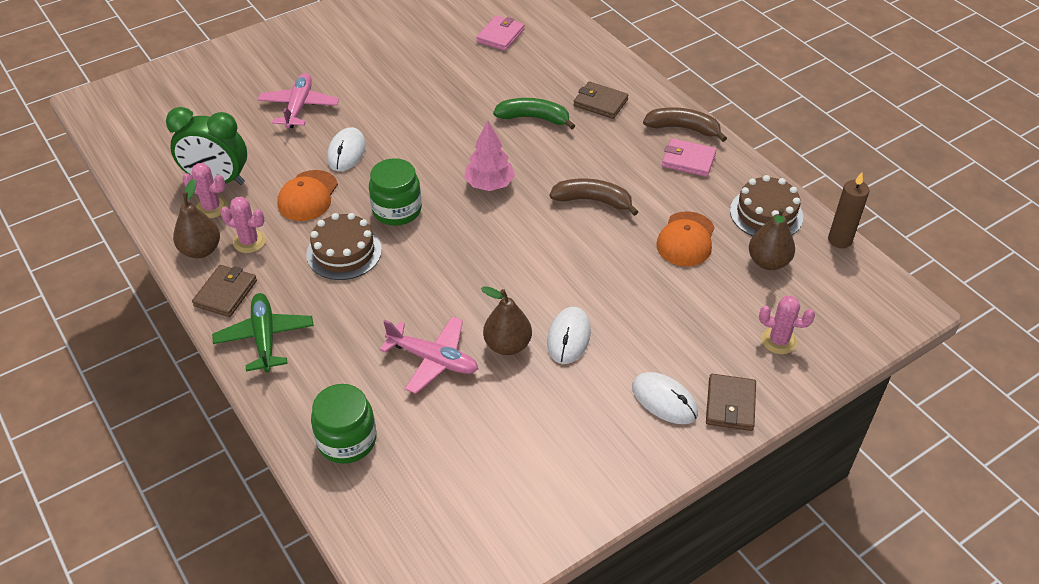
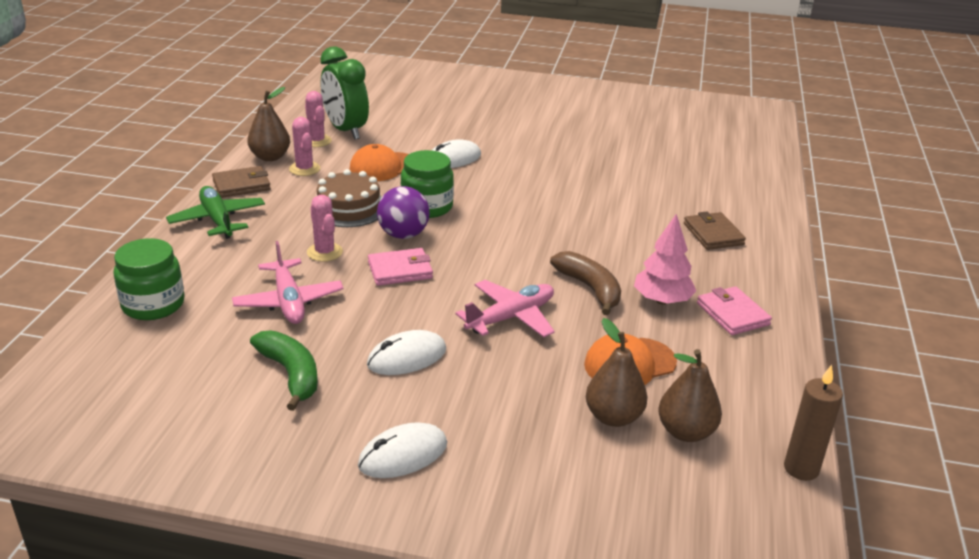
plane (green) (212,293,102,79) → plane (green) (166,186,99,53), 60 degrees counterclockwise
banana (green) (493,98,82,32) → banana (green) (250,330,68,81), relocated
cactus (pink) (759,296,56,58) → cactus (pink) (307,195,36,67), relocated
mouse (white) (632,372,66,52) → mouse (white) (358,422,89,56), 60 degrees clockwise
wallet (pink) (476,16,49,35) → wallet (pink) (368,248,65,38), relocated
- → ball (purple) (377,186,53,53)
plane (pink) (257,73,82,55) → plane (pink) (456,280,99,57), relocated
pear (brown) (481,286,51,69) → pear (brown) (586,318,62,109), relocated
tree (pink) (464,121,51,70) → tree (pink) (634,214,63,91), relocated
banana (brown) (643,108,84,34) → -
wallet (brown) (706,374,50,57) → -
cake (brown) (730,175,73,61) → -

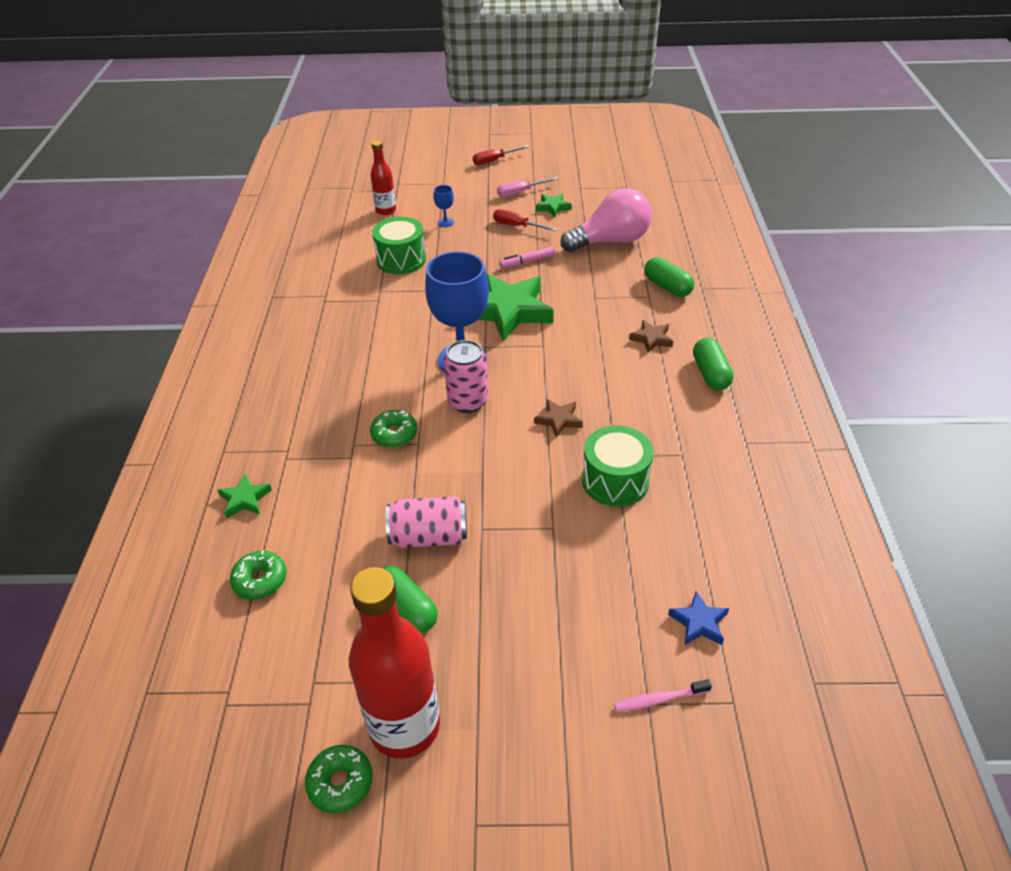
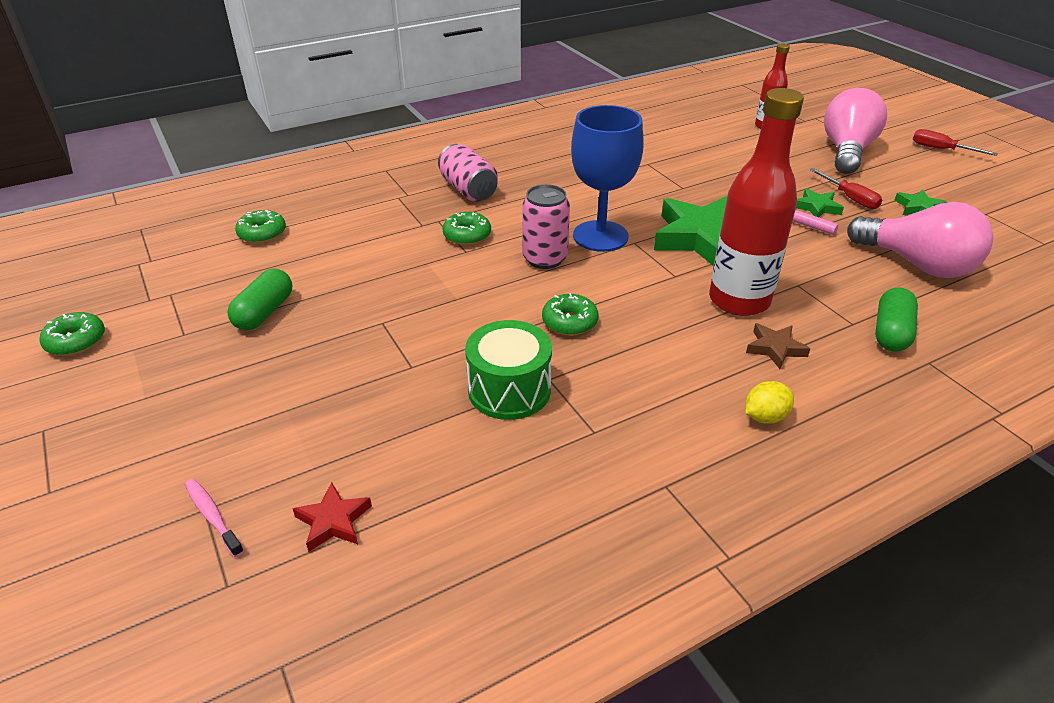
star (blue) (668,591,61,55) → star (red) (293,482,79,70)
can (pink) (386,497,81,51) → can (pink) (438,144,60,57), relocated
star (brown) (534,399,49,39) → donut (green) (542,293,56,42)
bottle (red) (349,567,91,192) → bottle (red) (709,88,95,228), relocated
capsule (green) (693,338,41,52) → lemon (yellow) (745,381,49,43)
star (green) (217,474,55,44) → star (green) (796,188,48,29), relocated
screwdriver (red) (493,209,64,22) → screwdriver (red) (809,168,73,41), 150 degrees clockwise
- → light bulb (pink) (824,88,63,86)
drum (green) (372,217,54,57) → -
goblet (blue) (434,185,20,42) → -
screwdriver (pink) (497,177,61,20) → -

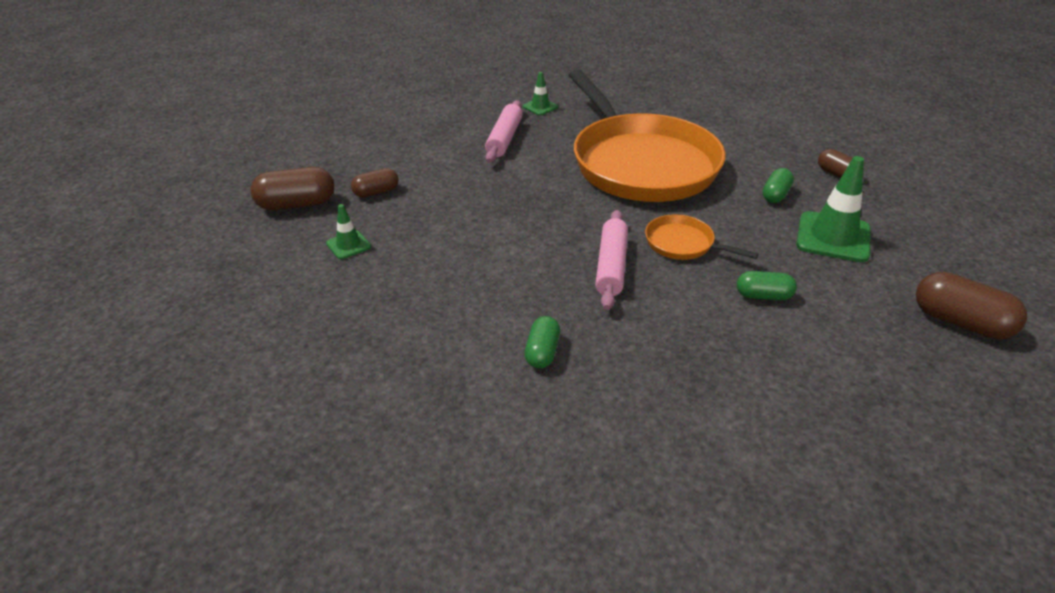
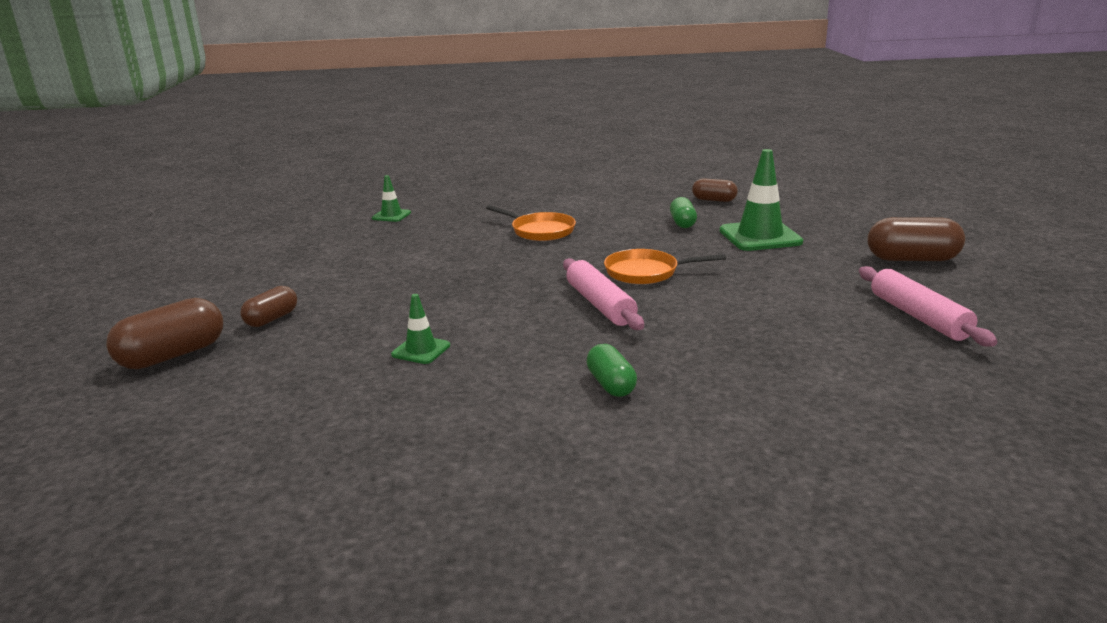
traffic cone (green) (326,204,45,55) → traffic cone (green) (391,294,59,70), relocated
pan (orange) (569,70,157,132) → pan (orange) (486,205,90,36), x0.40
rolling pin (pink) (485,100,38,63) → rolling pin (pink) (859,266,138,81), relocated
capsule (green) (737,271,60,29) → -

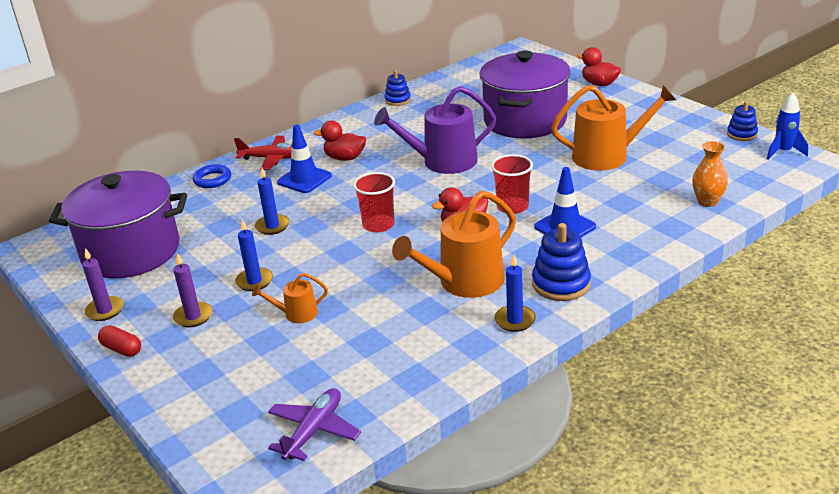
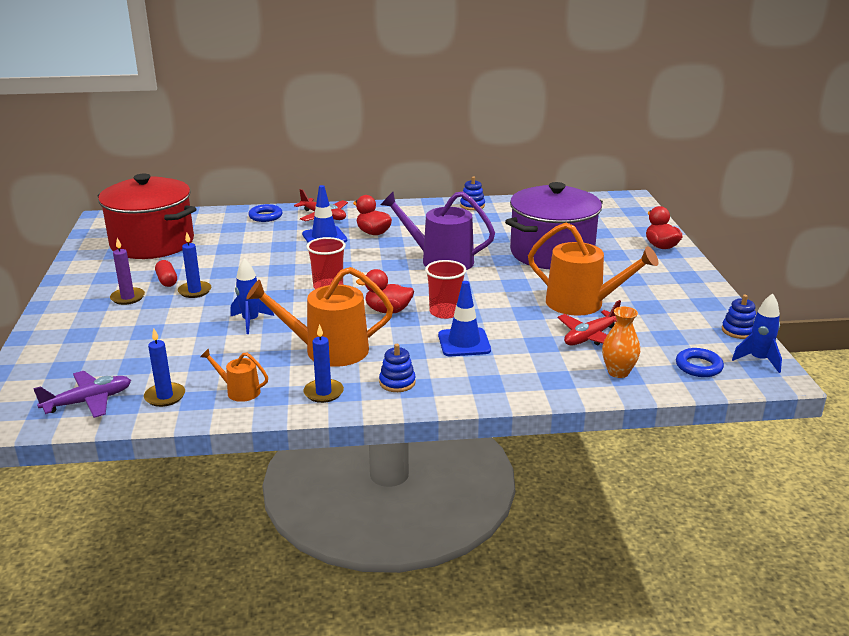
pot (purple) (49,171,138,107) → pot (red) (98,174,98,85)
candle (blue) (255,168,34,67) → candle (blue) (144,329,41,78), relocated
capsule (red) (98,325,43,32) → capsule (red) (155,260,22,27), relocated
watering can (orange) (252,273,76,50) → watering can (orange) (200,348,68,54), relocated
- → rocket (blue) (231,258,43,76)
stacking toy (blue) (532,223,59,78) → stacking toy (blue) (379,344,37,48), x0.62
- → plane (red) (558,300,63,46)
- → ring (blue) (676,348,48,29)
candle (purple) (82,248,42,73) → -

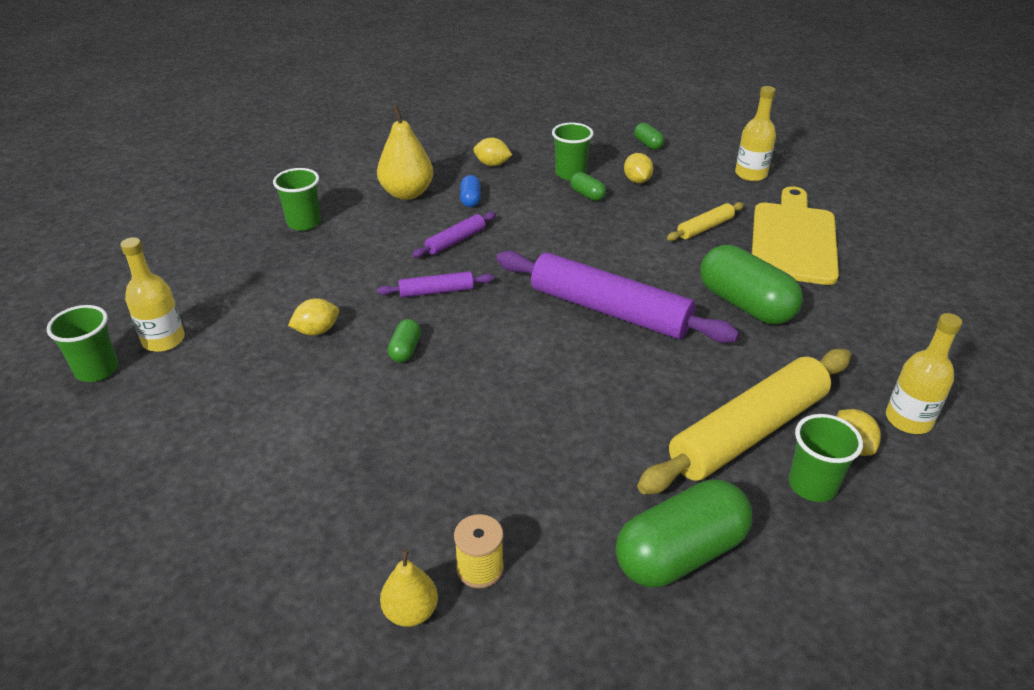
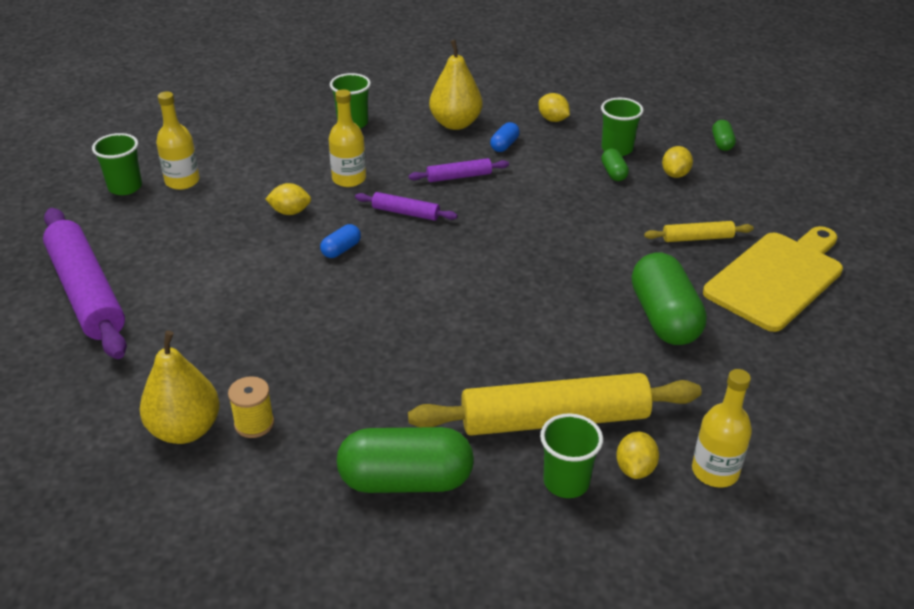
rolling pin (purple) (496,251,243,92) → rolling pin (purple) (43,208,84,151), relocated
pear (yellow) (380,549,58,78) → pear (yellow) (140,331,80,113), x1.67
capsule (green) (388,319,33,43) → capsule (blue) (320,224,41,34)
bottle (yellow) (735,86,41,95) → bottle (yellow) (329,89,37,98), relocated

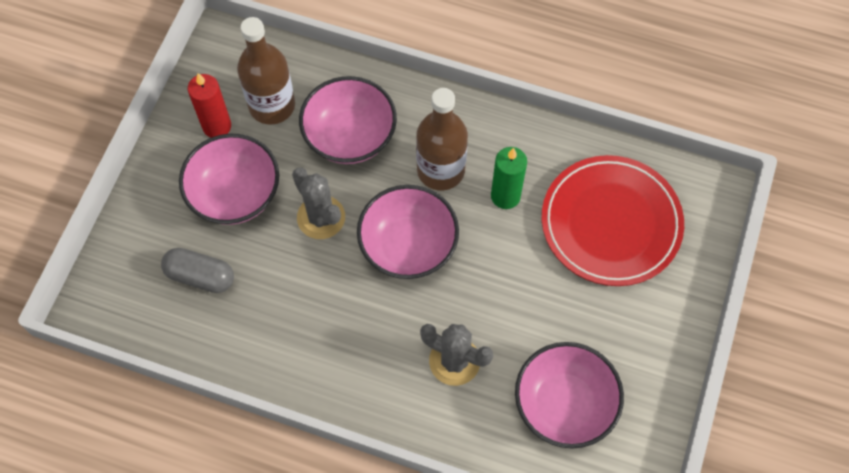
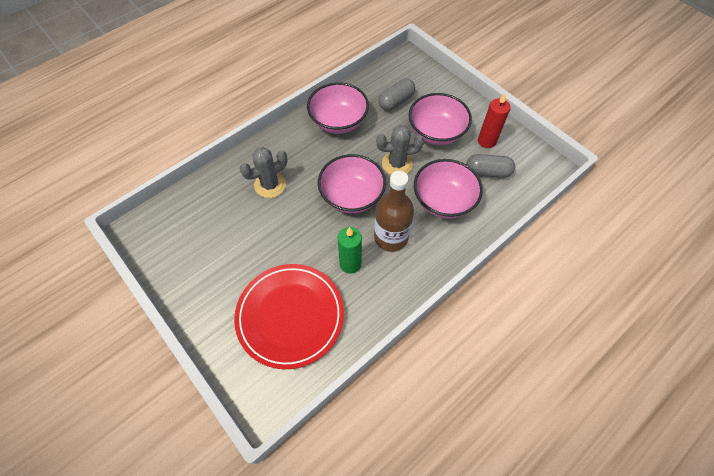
bowl (pink) (515,342,109,107) → bowl (pink) (307,82,62,52), relocated
bottle (brown) (237,17,58,108) → capsule (grey) (466,154,49,24)

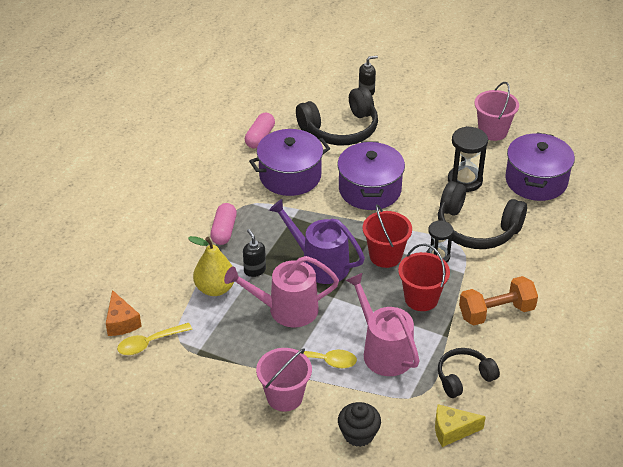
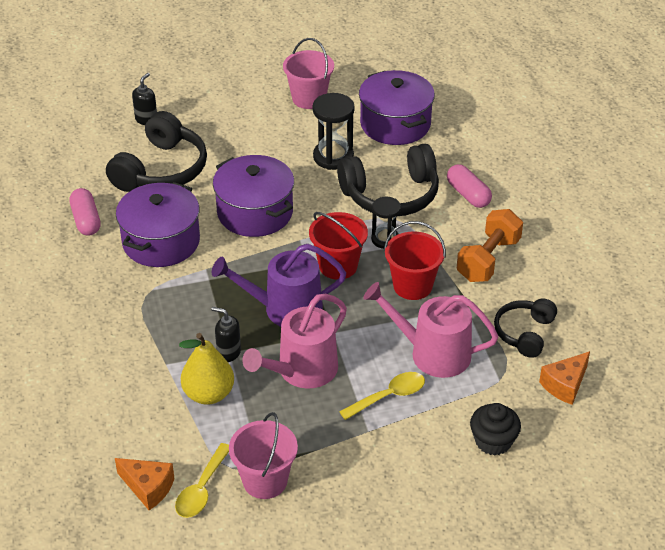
bucket (pink) (256,348,56,64) → bucket (pink) (229,412,69,87), relocated
capsule (pink) (210,203,27,42) → capsule (pink) (447,164,45,44), relocated
cheese (yellow) (435,404,51,43) → cheese (orange) (539,351,51,54)

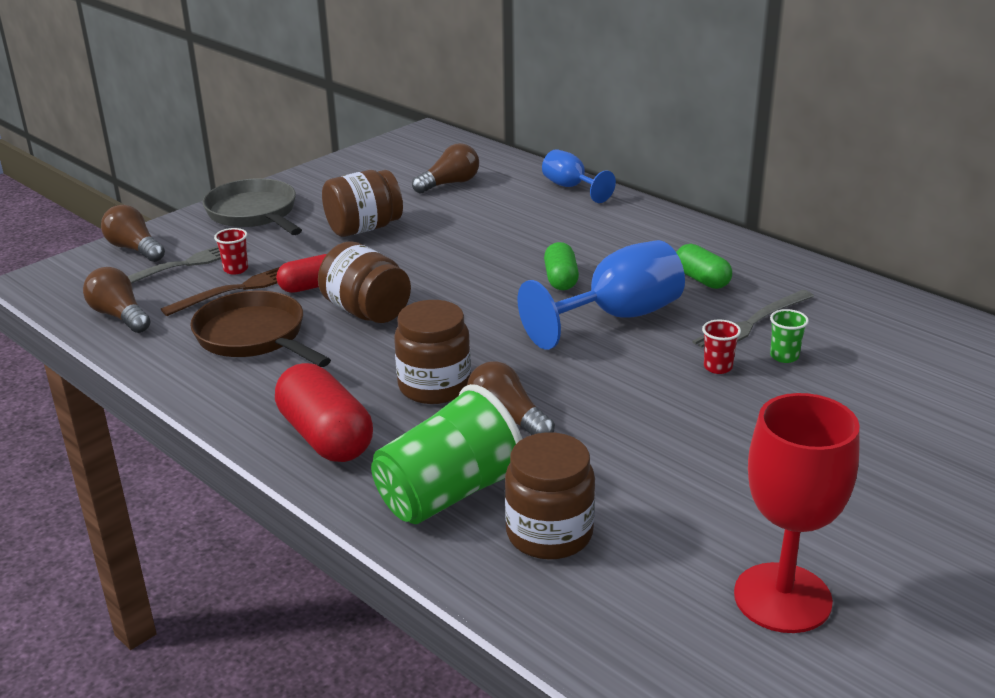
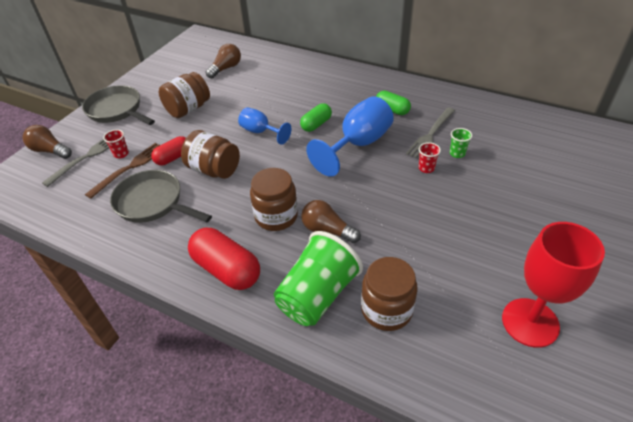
pan (brown) (190,291,141,76) → pan (grey) (110,170,102,53)
goblet (blue) (542,149,74,54) → goblet (blue) (238,107,53,38), relocated
capsule (green) (544,242,35,48) → capsule (green) (300,103,32,29), 60 degrees clockwise
light bulb (brown) (83,267,67,66) → -

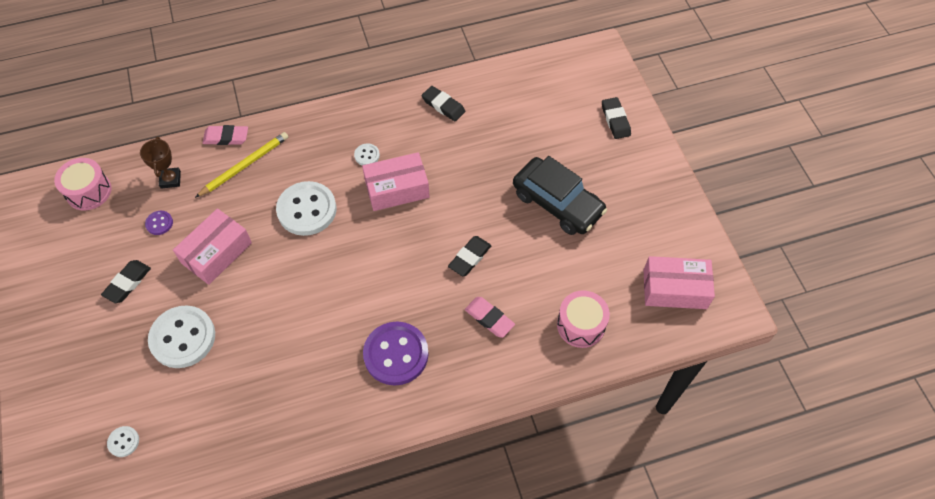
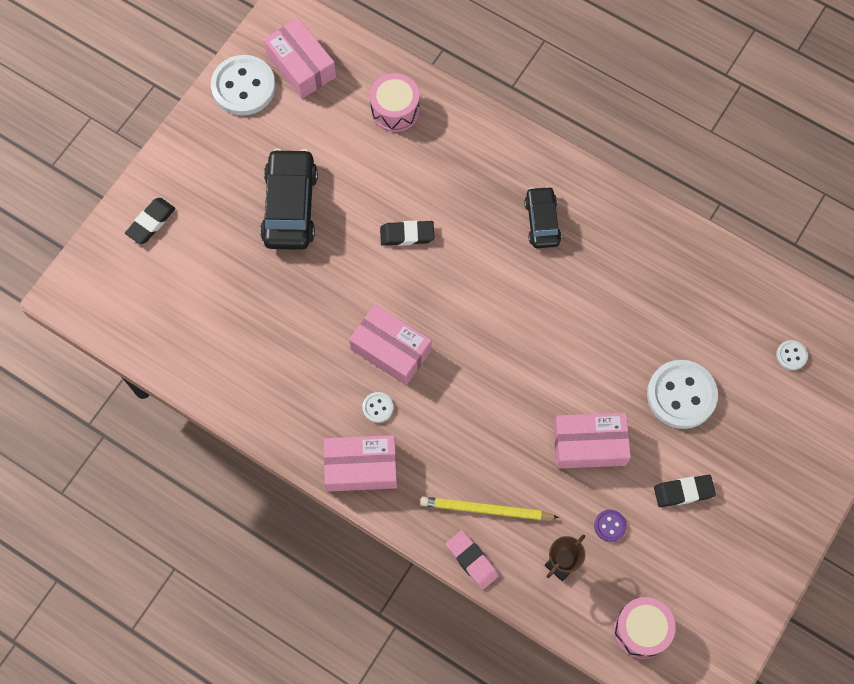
button (white) (276,181,61,55) → button (white) (211,55,65,61), relocated
- → box (pink) (324,435,73,57)
button (purple) (363,322,66,63) → car (black) (524,186,38,62)
eraser (black) (421,86,44,35) → -
eraser (pink) (465,297,50,41) → -

